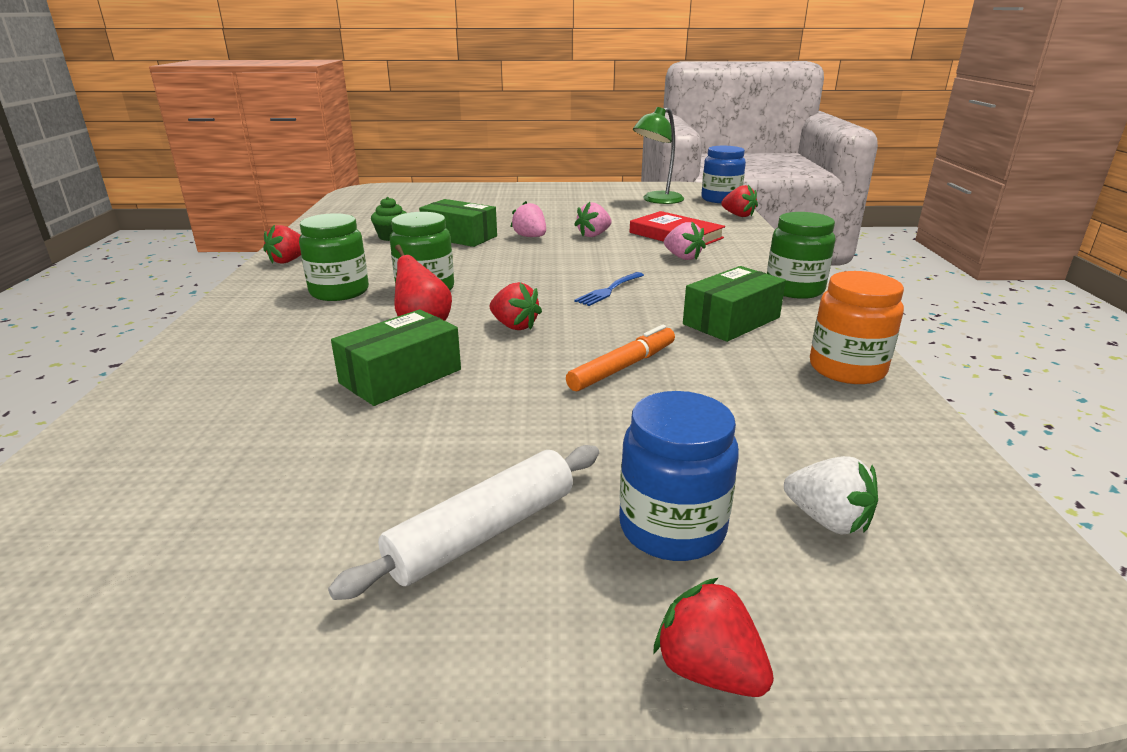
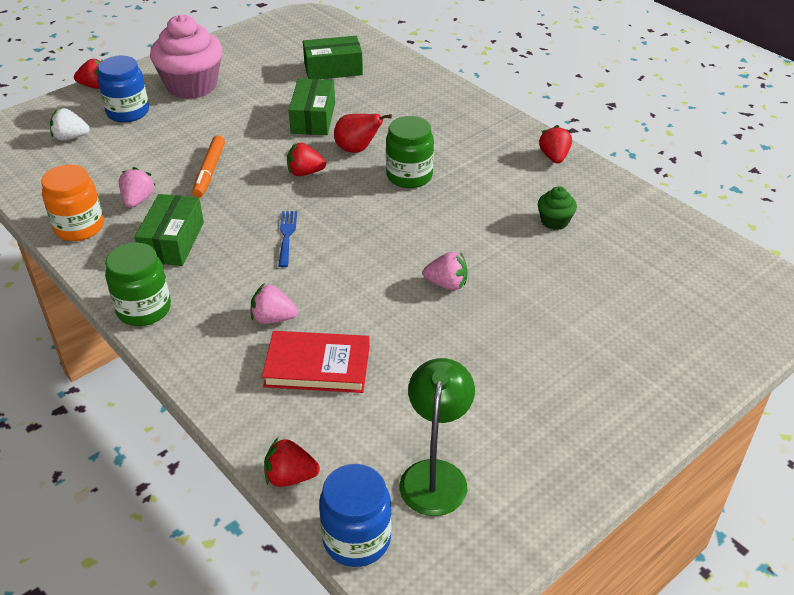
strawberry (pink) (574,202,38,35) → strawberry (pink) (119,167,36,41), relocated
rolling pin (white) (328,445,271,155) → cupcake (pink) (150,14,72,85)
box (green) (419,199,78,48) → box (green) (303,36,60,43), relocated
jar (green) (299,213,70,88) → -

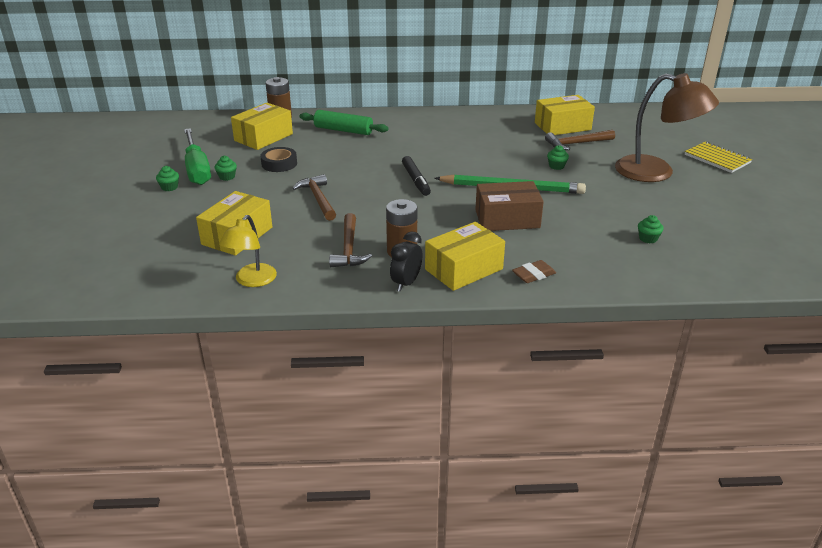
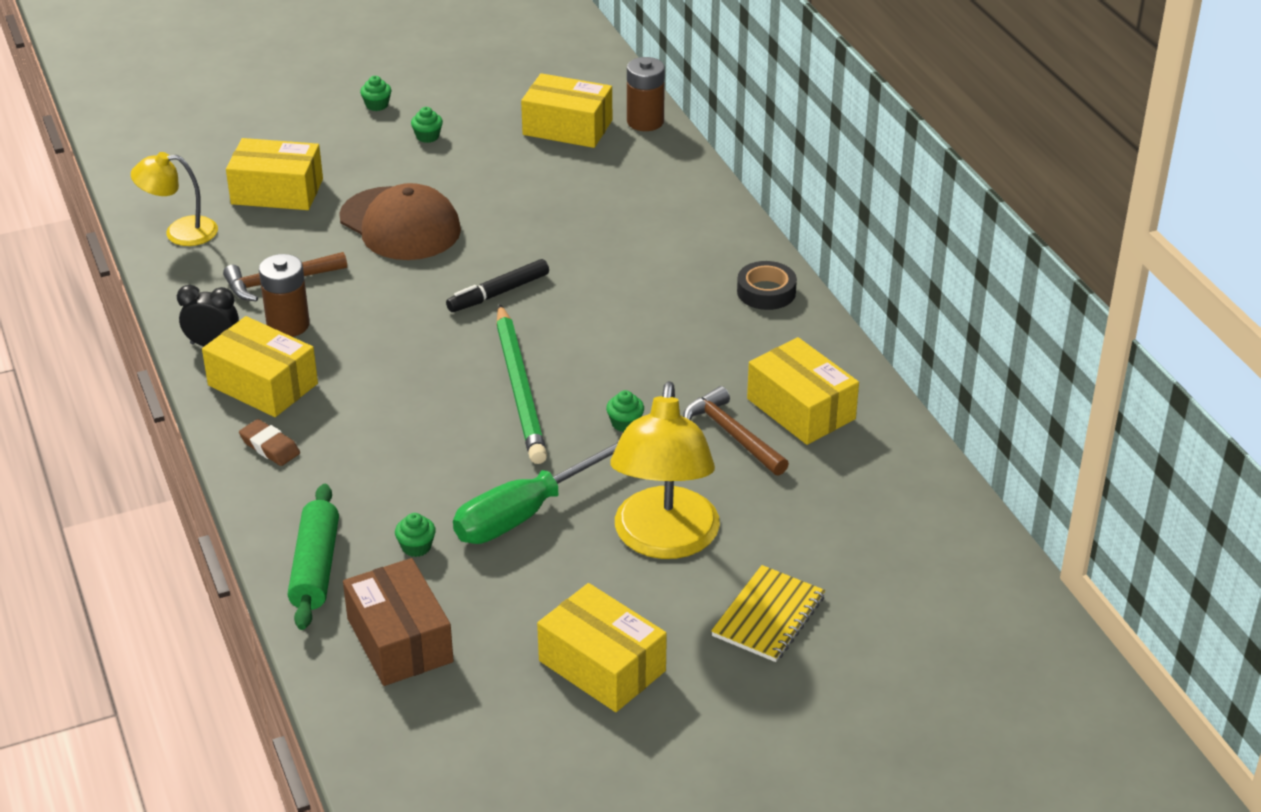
rolling pin (green) (299,110,90,25) → rolling pin (green) (288,484,51,146), relocated
hammer (brown) (292,174,44,47) → cap (brown) (339,183,122,77)
box (brown) (475,181,69,50) → box (brown) (343,558,111,128), relocated
screwdriver (green) (184,128,27,57) → screwdriver (green) (453,440,166,104), relocated
- → box (yellow) (537,583,130,129)
lamp (brown) (615,73,104,109) → lamp (yellow) (610,381,110,178)
tape (black) (260,147,37,25) → tape (black) (737,261,60,49), relocated

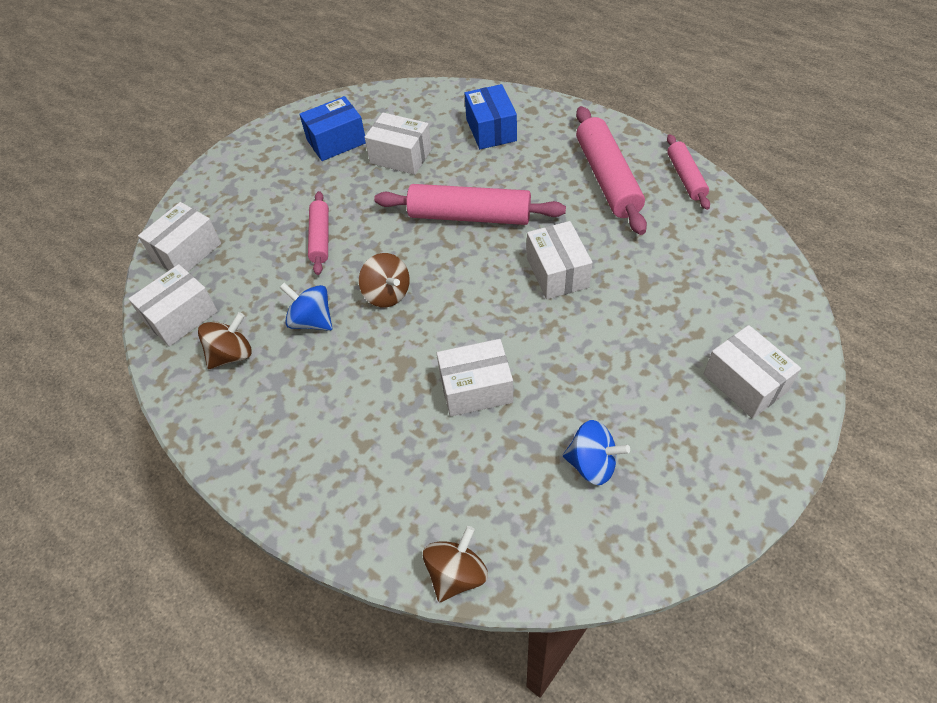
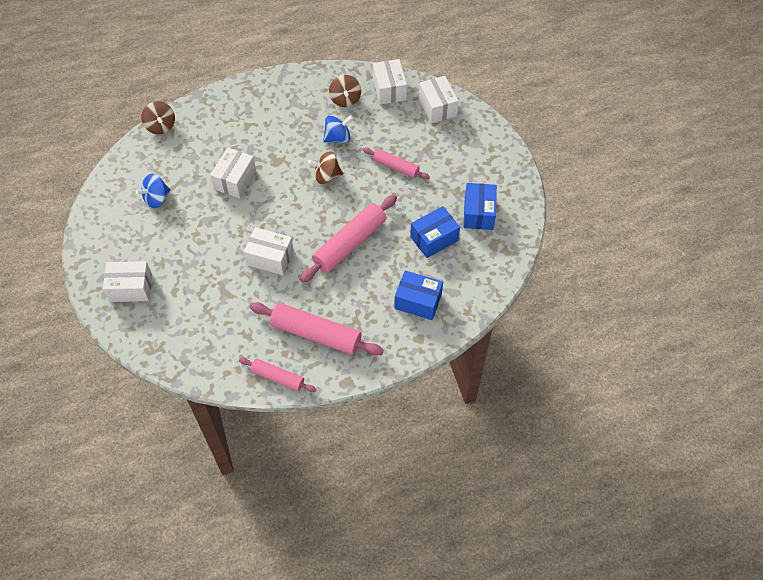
box (white) (365,113,67,62) → box (blue) (410,206,50,52)

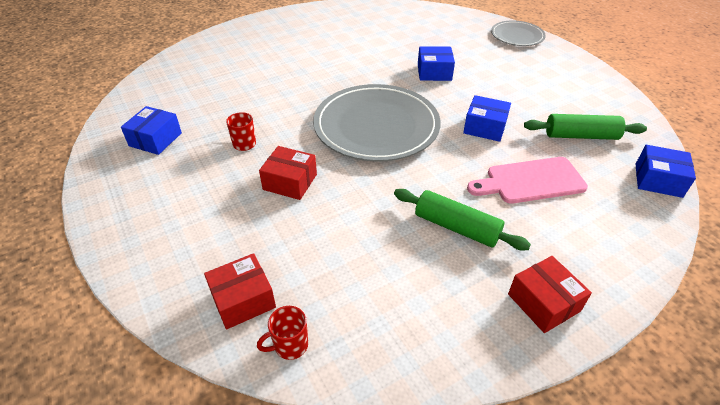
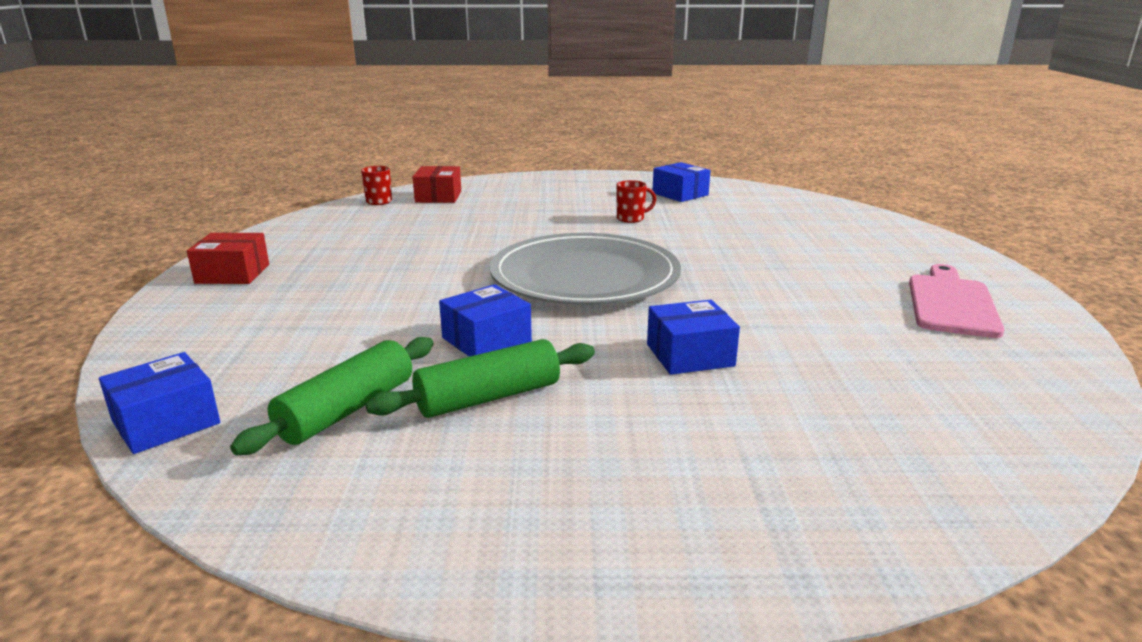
rolling pin (green) (394,189,137,61) → rolling pin (green) (366,339,229,79), relocated
box (blue) (418,46,37,35) → box (blue) (647,300,93,75), 45 degrees clockwise
cutting board (pink) (467,157,121,47) → cutting board (pink) (909,264,95,74), relocated
box (red) (259,146,58,54) → -
plate (grey) (491,20,55,26) → -

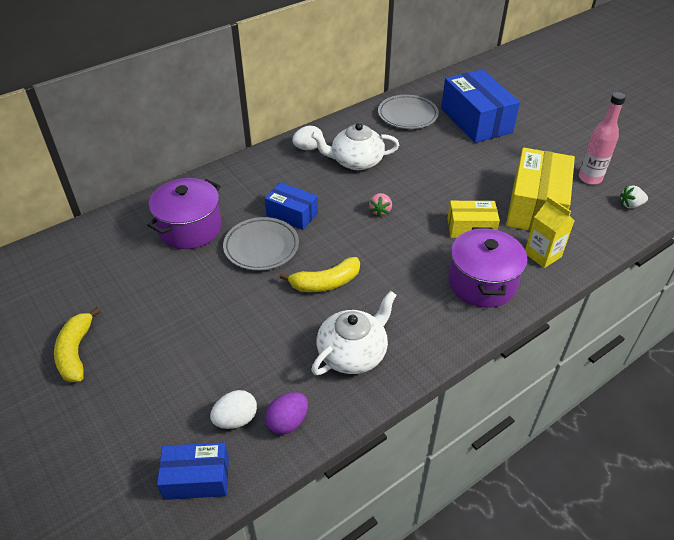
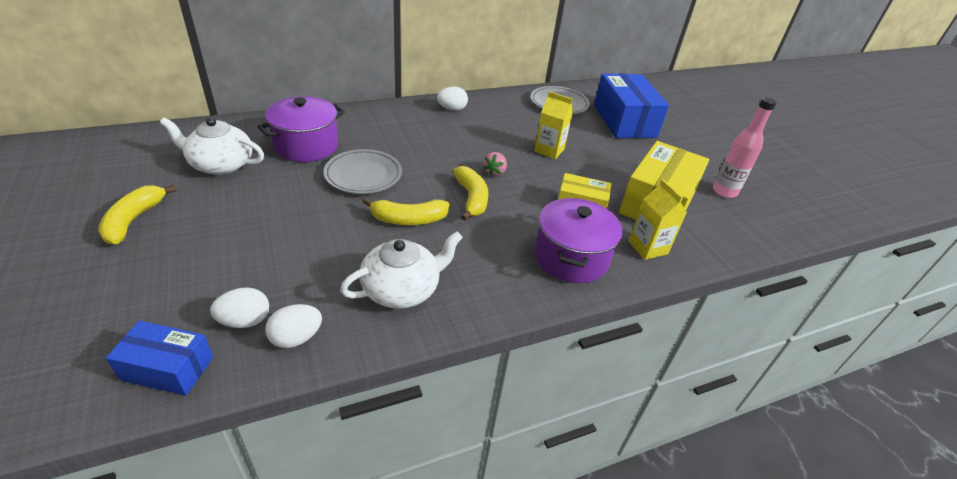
teapot (white) (311,123,88,47) → teapot (white) (160,117,104,58), relocated
egg (purple) (265,392,43,43) → egg (white) (265,304,57,44)
- → banana (yellow) (453,166,35,55)
- → carton (yellow) (534,91,39,68)
box (blue) (265,182,53,48) → -
strawberry (white) (620,185,28,24) → -

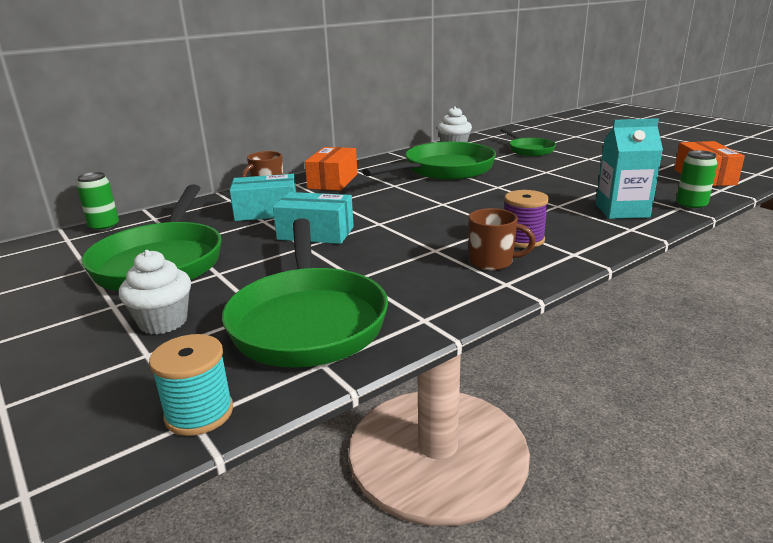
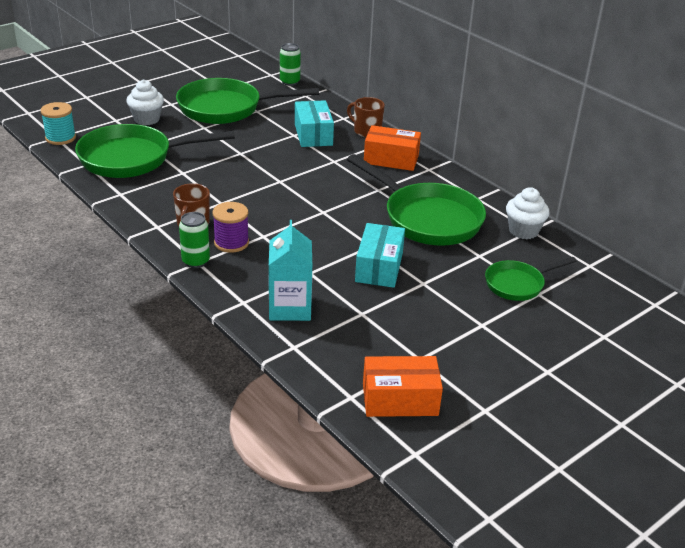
can (green) (676,150,41,61) → can (green) (179,212,31,56), relocated
box (turquoise) (273,192,81,52) → box (turquoise) (355,223,50,65), relocated

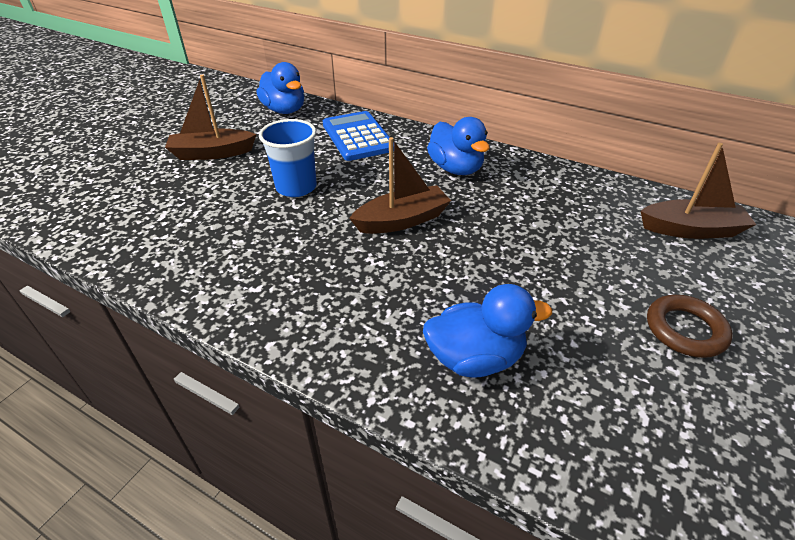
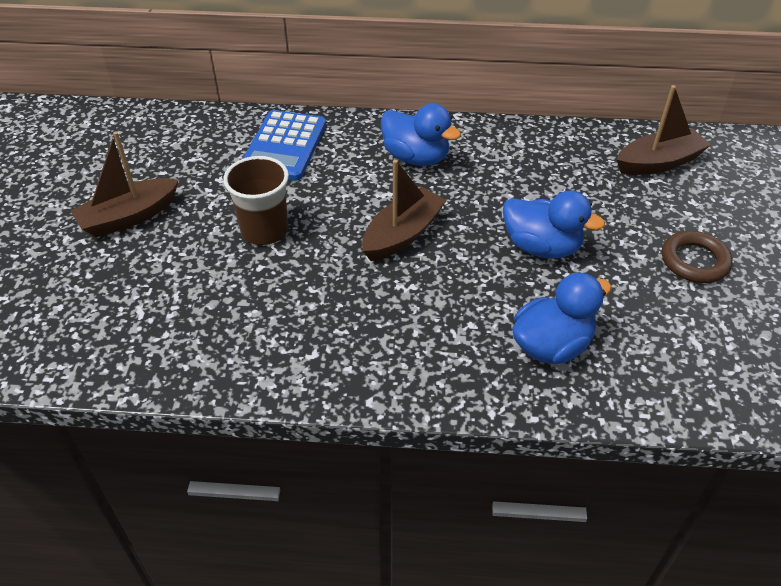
cup (blue) (259,119,58,78) → cup (brown) (223,156,66,89)
calculator (blue) (323,111,71,50) → calculator (blue) (243,110,83,71), 120 degrees counterclockwise
duck (blue) (257,62,47,52) → duck (blue) (503,190,102,69), relocated

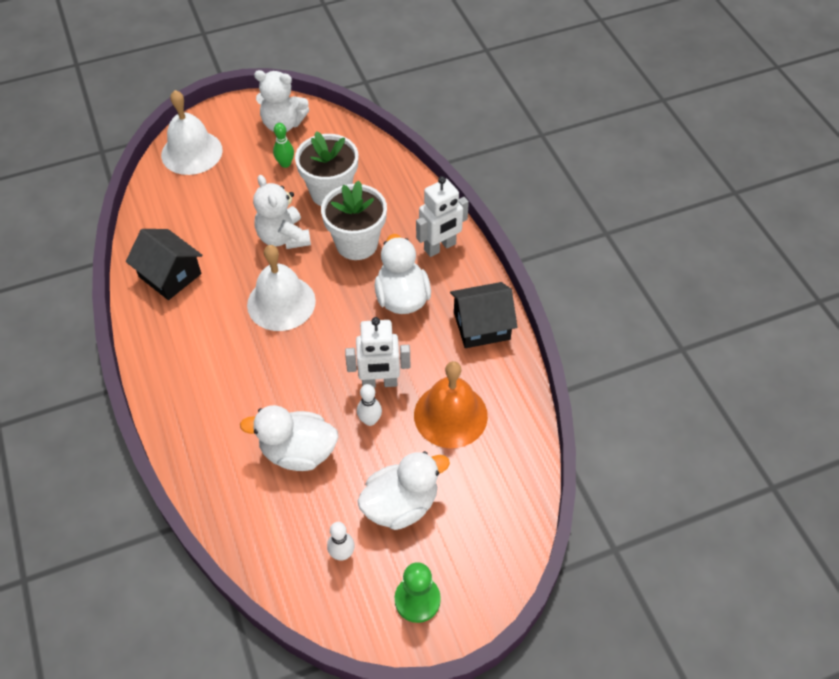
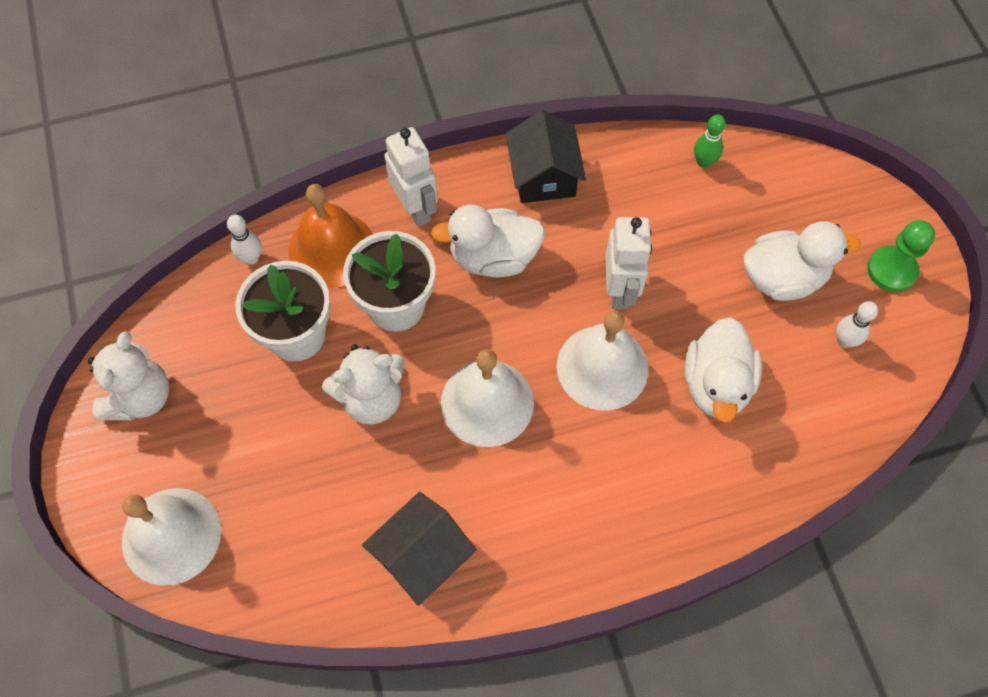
bowling pin (white) (357,384,25,42) → bowling pin (white) (227,215,35,50), relocated
bell (orange) (414,361,74,87) → bell (orange) (288,184,85,104), relocated
- → bell (white) (557,311,91,100)
bowling pin (green) (273,123,21,45) → bowling pin (green) (694,114,32,54), relocated
duck (white) (358,451,92,79) → duck (white) (744,221,117,80), 105 degrees clockwise

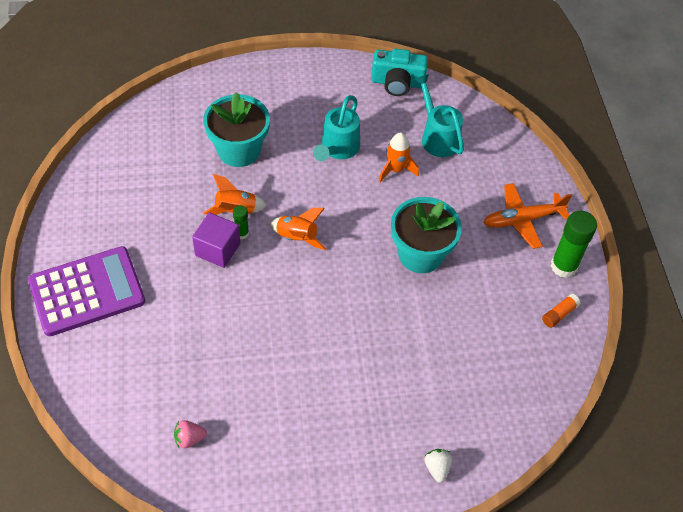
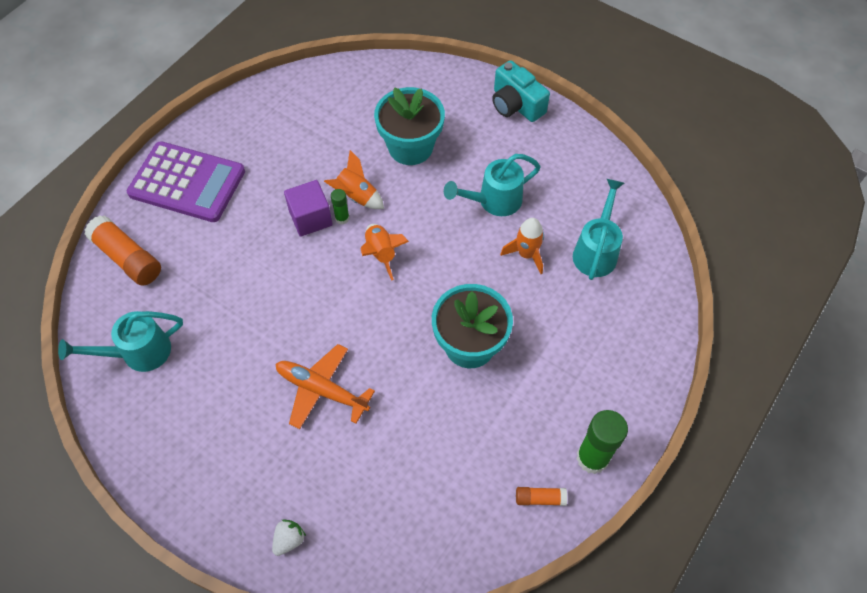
strawberry (pink) (174,420,33,28) → watering can (turquoise) (58,311,125,61)
- → glue stick (orange) (84,215,77,71)
plane (orange) (483,183,89,66) → plane (orange) (276,344,99,85), relocated
camera (turquoise) (371,49,57,47) → camera (turquoise) (492,60,58,62), relocated

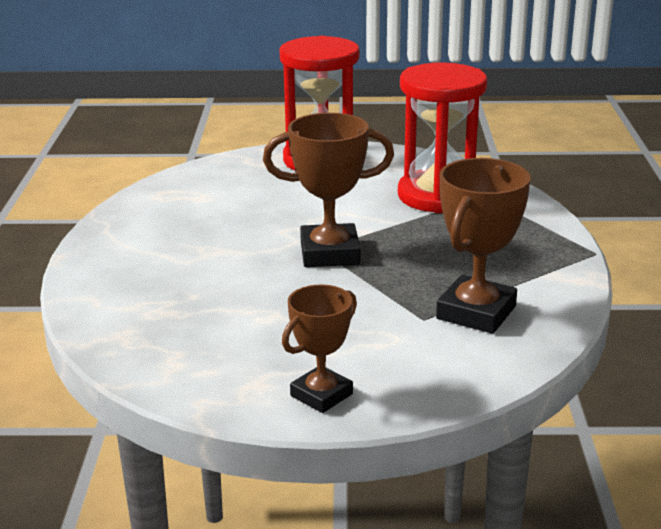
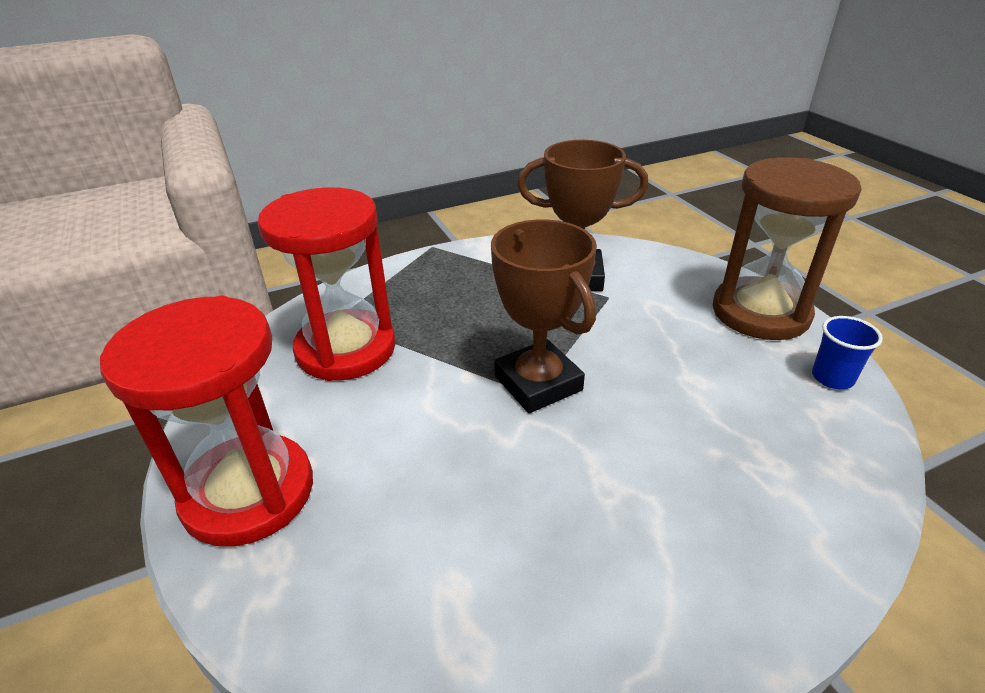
trophy (brown) (282,285,75,128) → hourglass (brown) (713,157,148,183)
- → cup (blue) (812,316,71,73)

